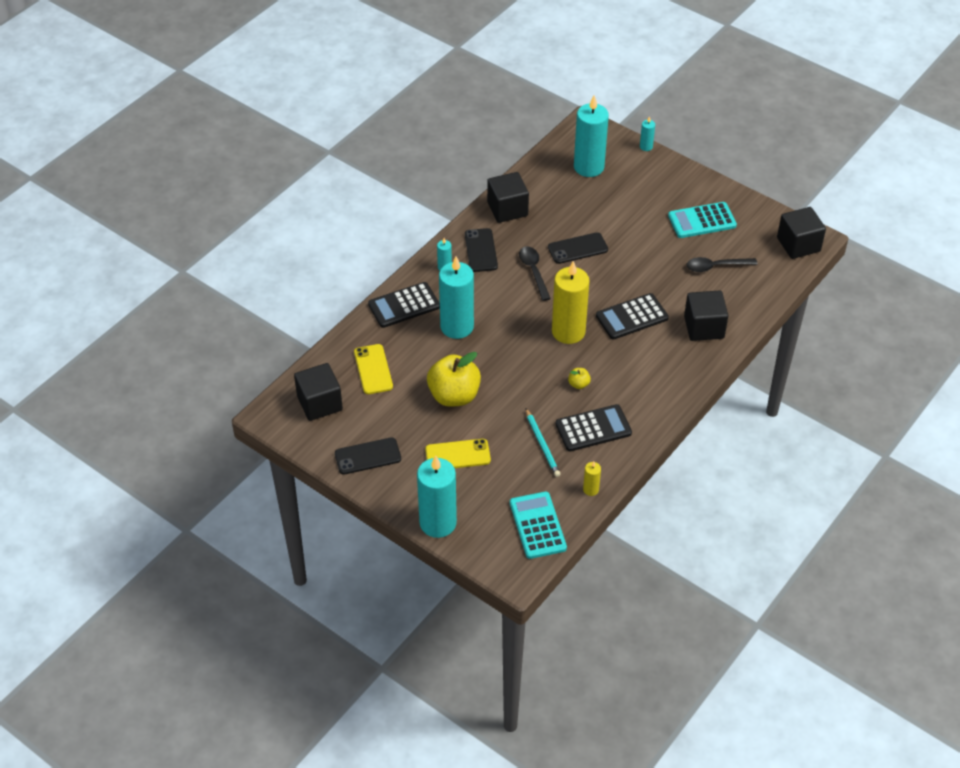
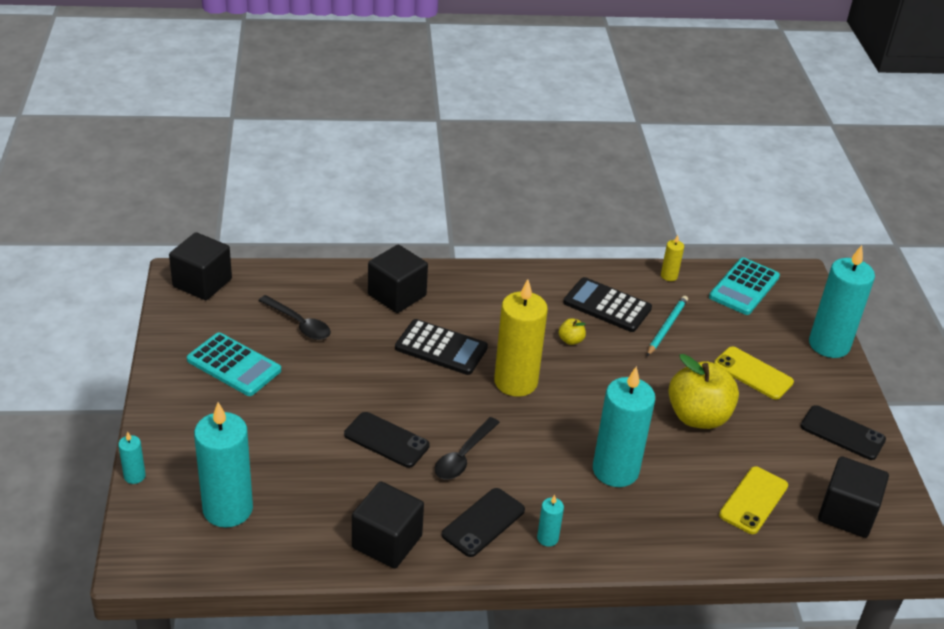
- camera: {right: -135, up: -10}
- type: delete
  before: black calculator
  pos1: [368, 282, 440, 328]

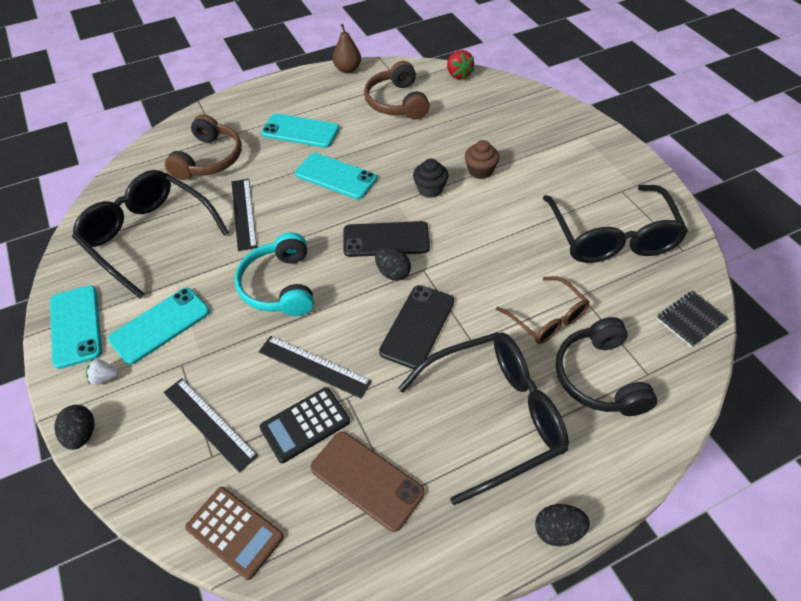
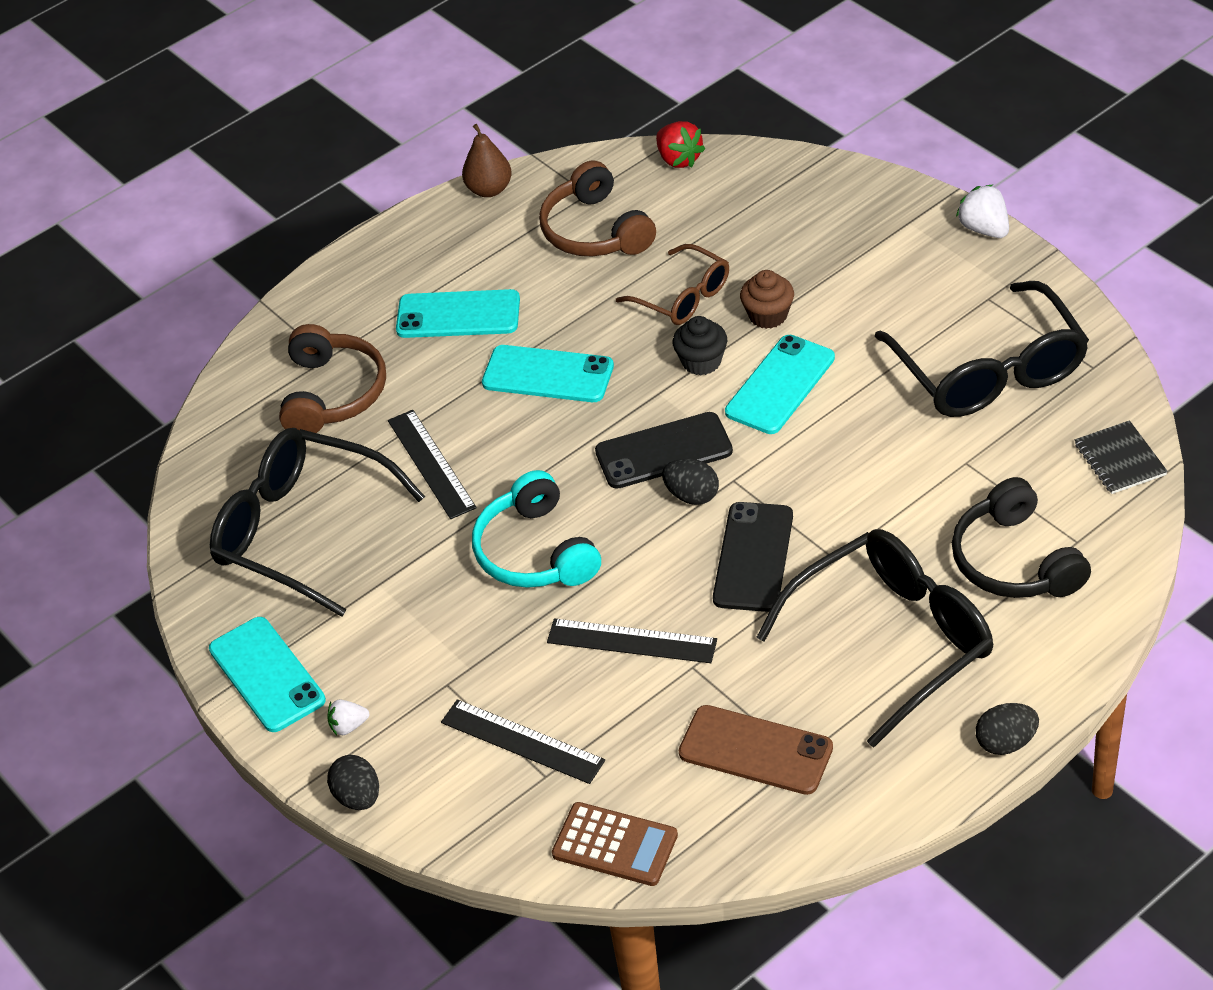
- camera: {right: -10, up: -5}
- type: move
  before: brown glasses
  pos1: [496, 276, 589, 344]
  pos2: [616, 244, 729, 325]
- type: move
  before: turquoise phone
  pos1: [108, 288, 209, 365]
  pos2: [725, 335, 835, 434]
- type: rotate
  before: black notebook
  pos1: [656, 291, 729, 348]
  pos2: [1075, 420, 1168, 494]
  turn: -60
- type: delete
  before: black calculator
  pos1: [260, 387, 350, 463]
- type: insert
  after: white strawberry
  pos2: [956, 185, 1009, 238]

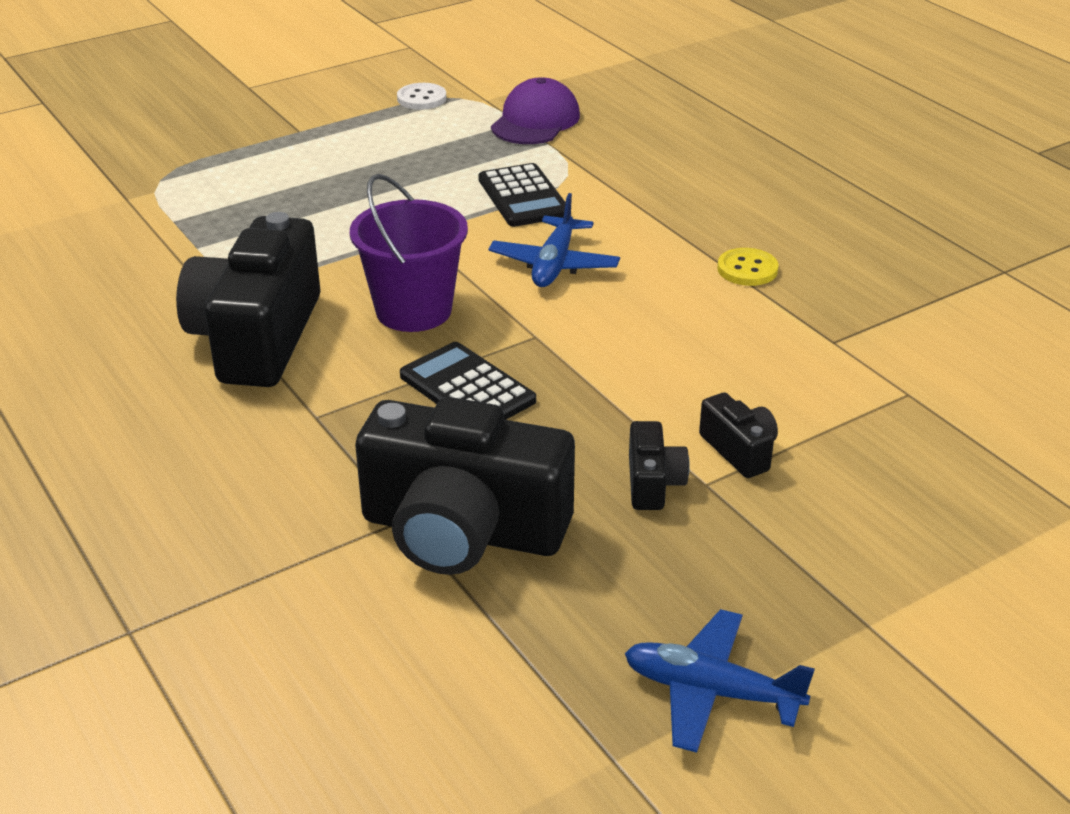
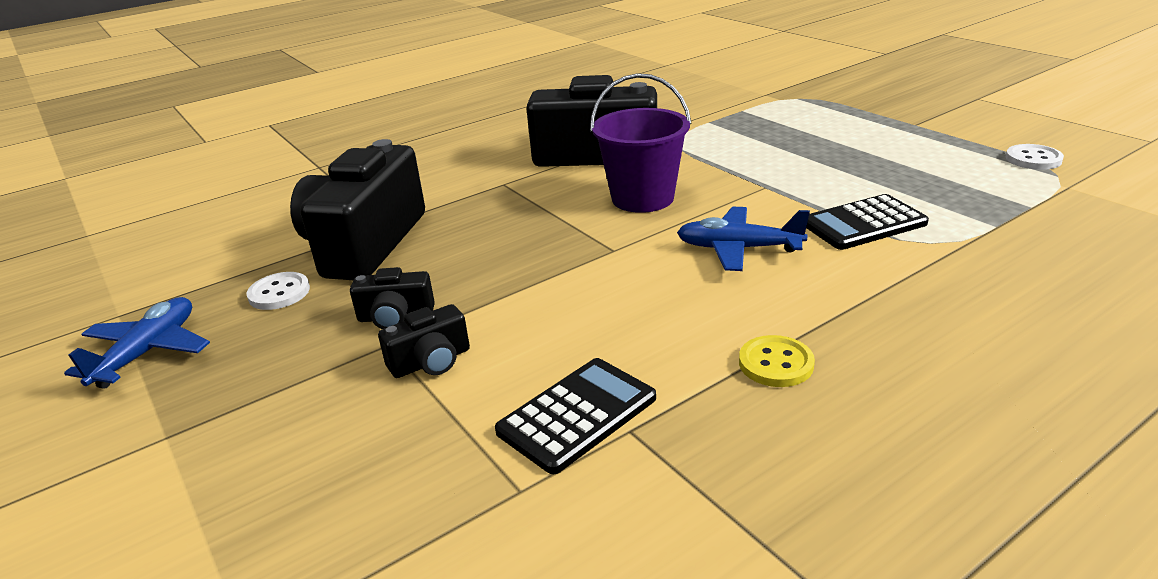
- camera: {right: 90, up: -5}
- type: delete
  before: purple cap
  pos1: [491, 78, 580, 144]
- type: move
  before: black calculator
  pos1: [400, 342, 536, 420]
  pos2: [495, 358, 656, 474]
- type: insert
  after: white button
  pos2: [246, 272, 310, 310]

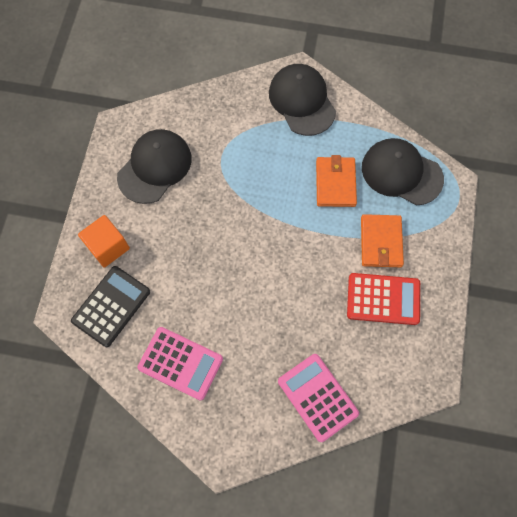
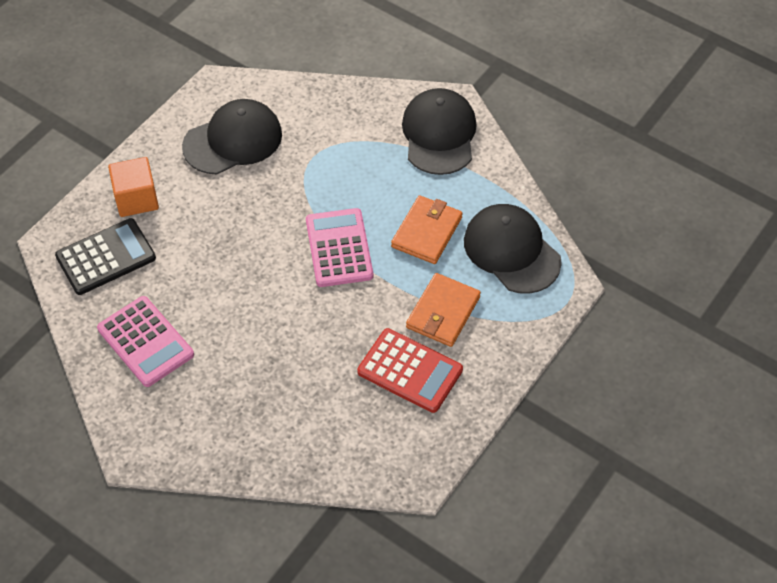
- camera: {right: 25, up: -15}
- type: move
  before: pink calculator
  pos1: [278, 354, 359, 442]
  pos2: [306, 208, 373, 287]

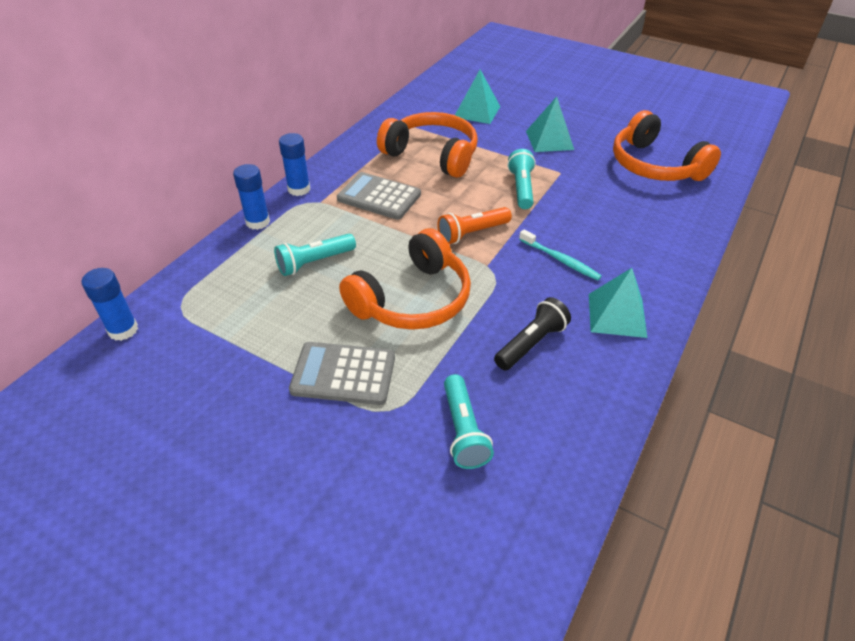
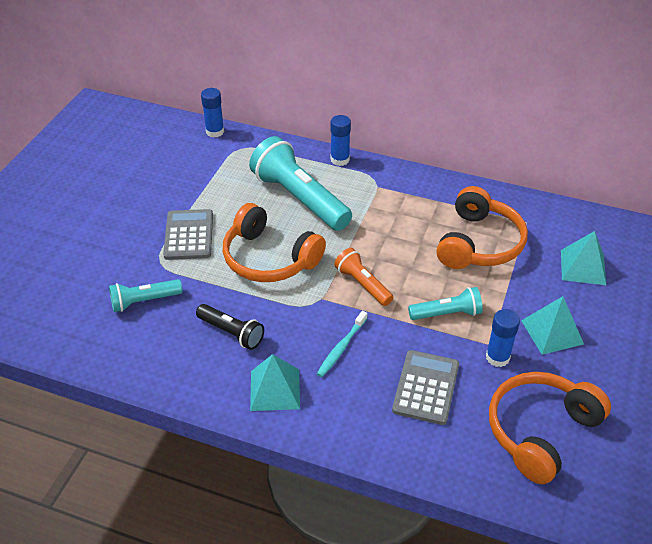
- camera: {right: 80, up: 0}
- type: move
  before: blue glue stick
  pos1: [279, 133, 310, 196]
  pos2: [486, 309, 520, 367]
- type: move
  before: grey calculator
  pos1: [337, 172, 421, 220]
  pos2: [392, 350, 459, 425]
- type: resize
  before: turquoise flashlight
  pos1: [274, 234, 356, 276]
  pos2: [249, 136, 352, 231]
  scale: 1.9

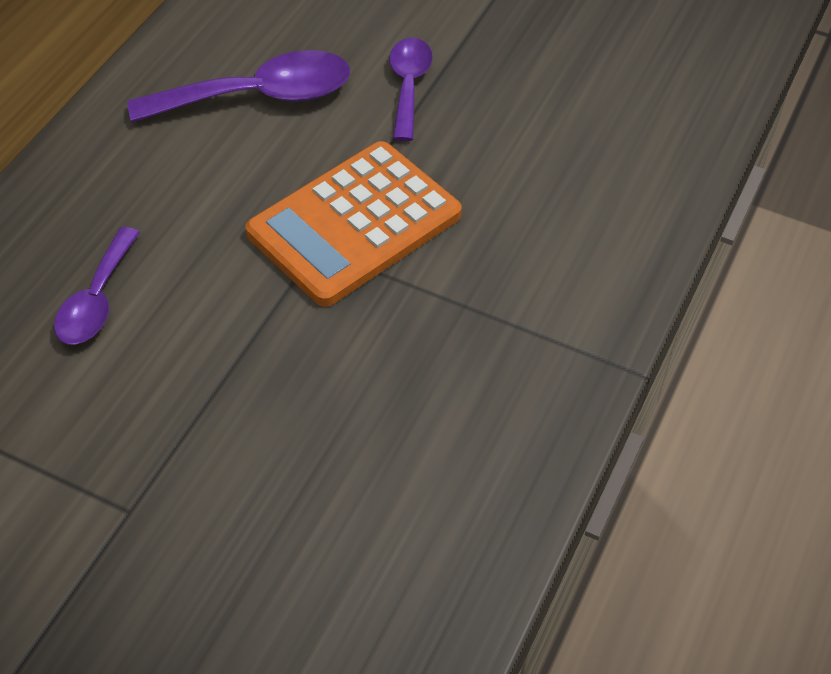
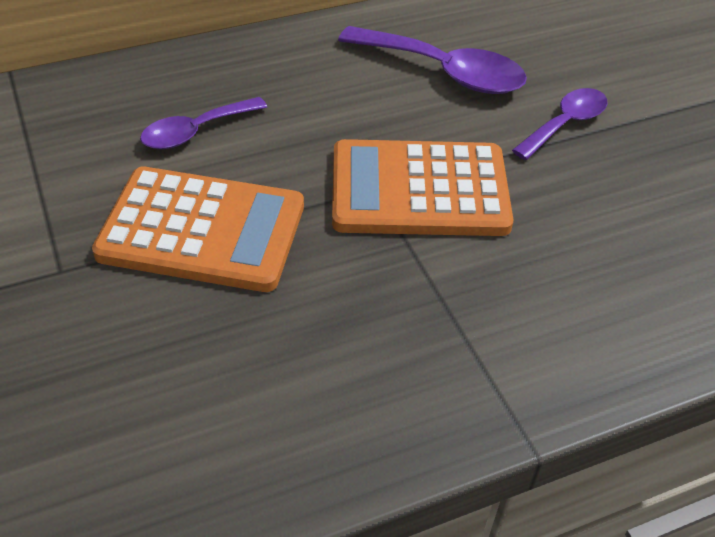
- camera: {right: 40, up: -5}
- type: insert
  after: orange calculator
  pos2: [92, 166, 304, 292]

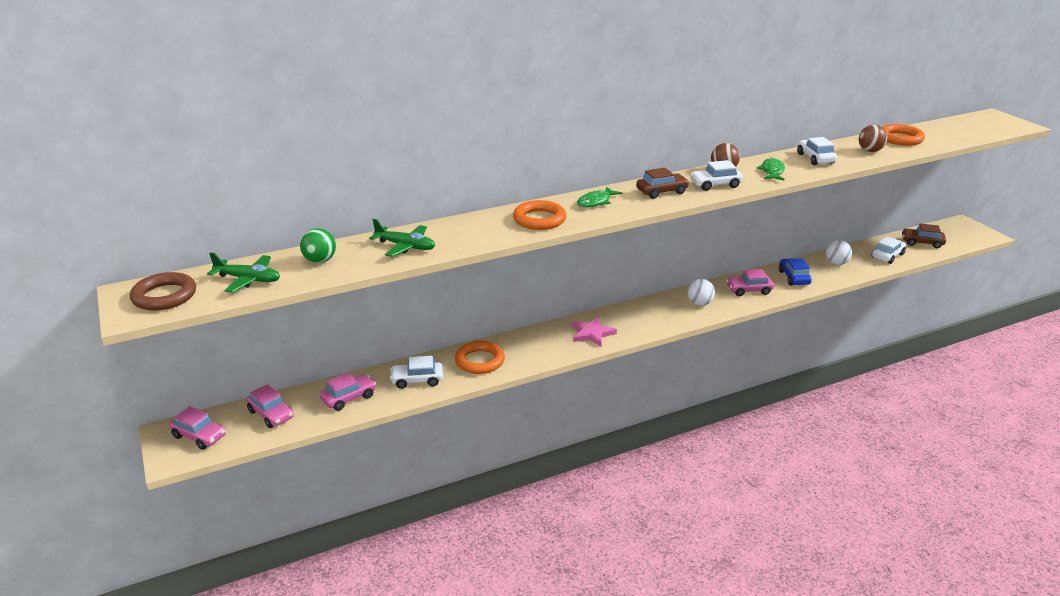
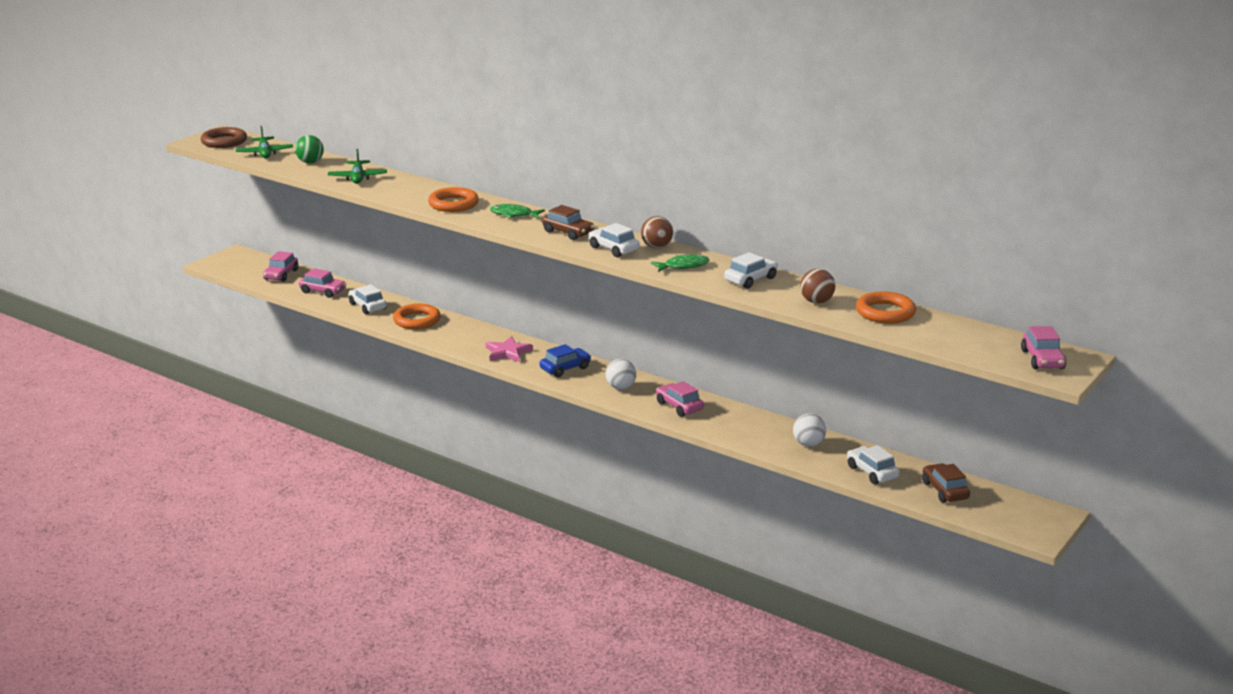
- camera: {right: 60, up: -5}
- type: rotate
  before: white car
  pos1: [872, 236, 906, 264]
  pos2: [847, 445, 900, 484]
  turn: -135
- type: move
  before: blue car
  pos1: [779, 258, 812, 286]
  pos2: [540, 344, 591, 377]
- type: move
  before: pink car
  pos1: [169, 406, 226, 450]
  pos2: [1021, 326, 1066, 369]

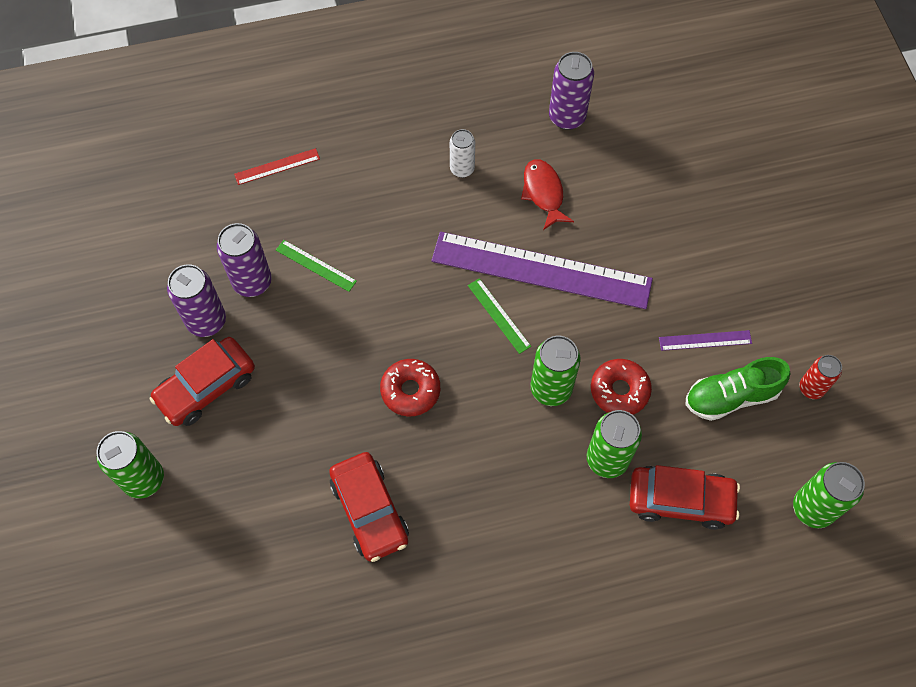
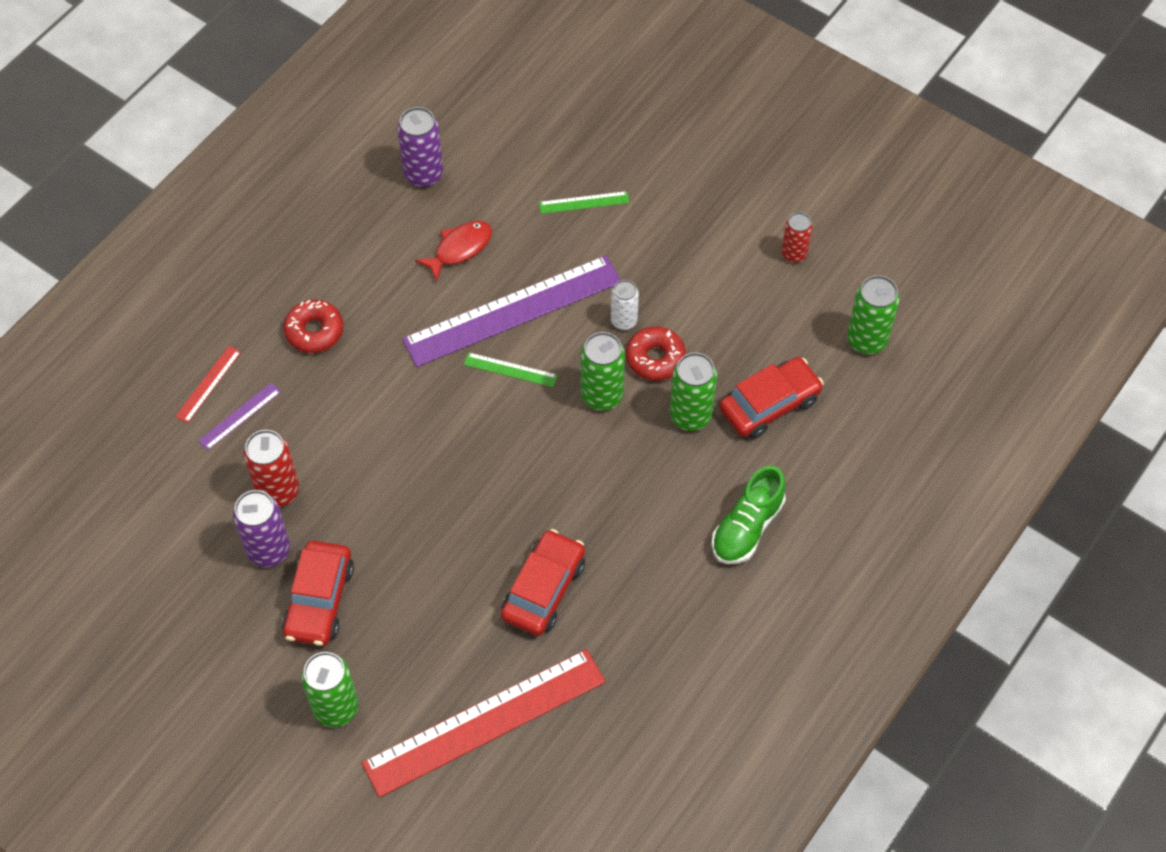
- camera: {right: -40, up: -5}
- type: move
  before: white can
  pos1: [450, 129, 475, 178]
  pos2: [611, 280, 639, 330]
- type: rotate
  before: red fish
  pos1: [521, 159, 574, 230]
  pos2: [415, 221, 492, 282]
  turn: 105
- type: recolor
  before: purple can
  after: red can
  pos1: [217, 223, 272, 297]
  pos2: [243, 430, 299, 507]
- type: move
  before: green ruler
  pos1: [276, 240, 357, 292]
  pos2: [539, 191, 629, 214]
- type: move
  before: purple ruler
  pos1: [659, 330, 752, 351]
  pos2: [198, 382, 281, 450]
- type: move
  before: green shoe
  pos1: [685, 357, 790, 421]
  pos2: [712, 466, 786, 564]
- type: move
  before: red donut
  pos1: [380, 359, 440, 416]
  pos2: [283, 299, 343, 353]
- type: rotate
  before: red car
  pos1: [329, 452, 409, 562]
  pos2: [501, 529, 585, 636]
  turn: -90
- type: insert
  after: red ruler
  pos2: [362, 649, 606, 798]

